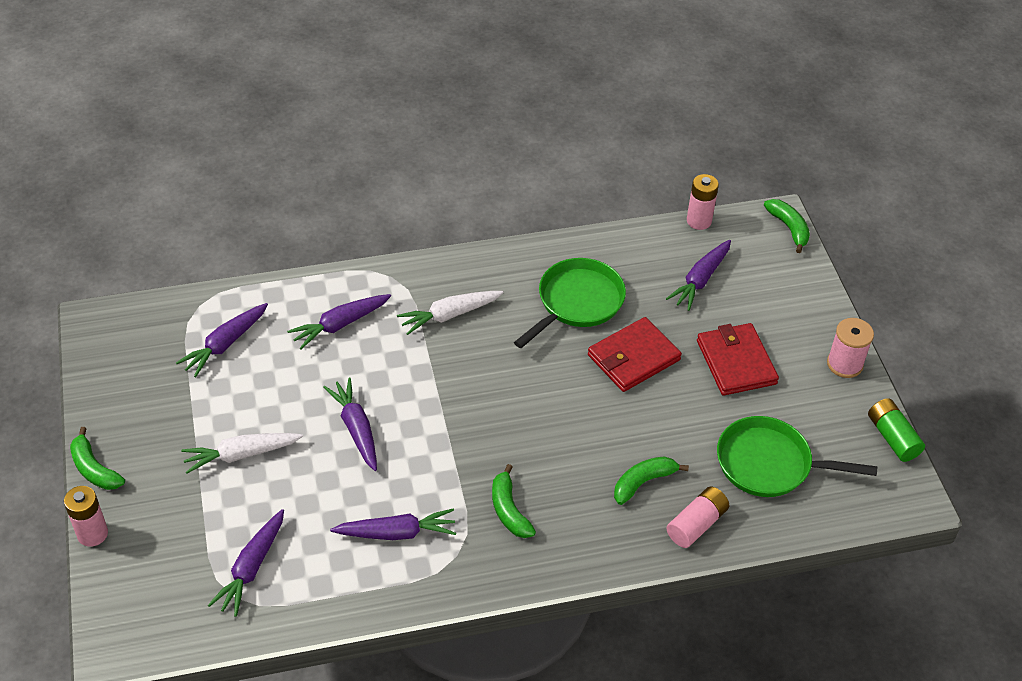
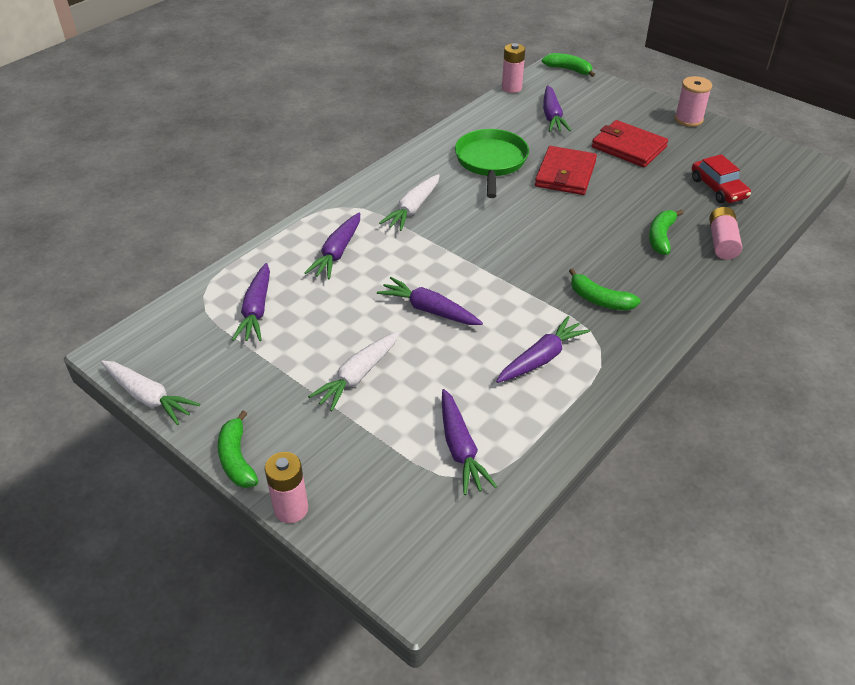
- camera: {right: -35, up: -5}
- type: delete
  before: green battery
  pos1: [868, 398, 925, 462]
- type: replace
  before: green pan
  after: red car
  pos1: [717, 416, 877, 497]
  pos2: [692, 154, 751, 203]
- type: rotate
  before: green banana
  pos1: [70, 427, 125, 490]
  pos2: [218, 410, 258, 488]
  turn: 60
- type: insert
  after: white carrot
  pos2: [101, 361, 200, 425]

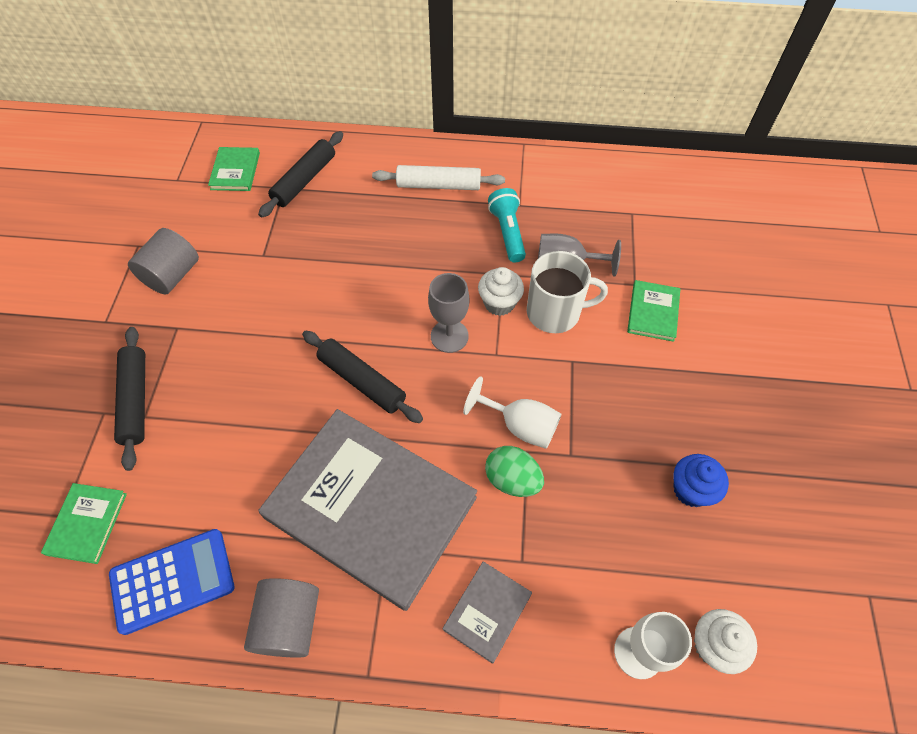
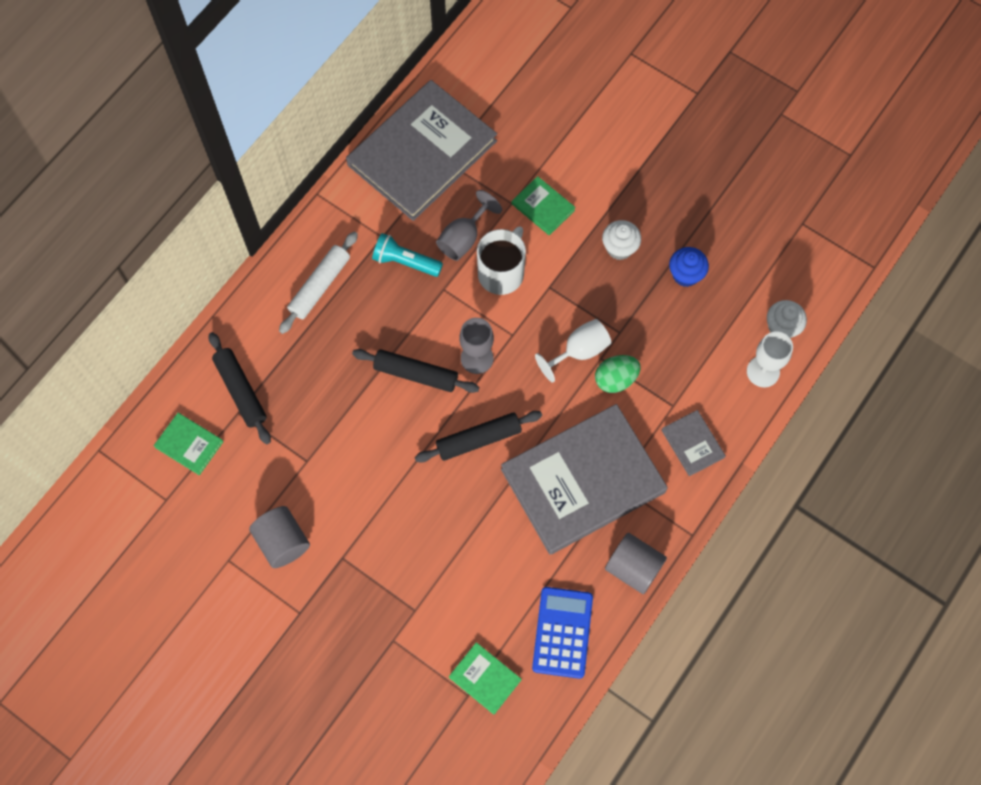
- camera: {right: -60, up: 10}
- type: move
  before: white cupcake
  pos1: [478, 267, 524, 316]
  pos2: [602, 220, 641, 260]
- type: move
  before: black rolling pin
  pos1: [114, 327, 145, 471]
  pos2: [352, 349, 479, 393]
- type: insert
  after: grey book
  pos2: [346, 80, 497, 221]

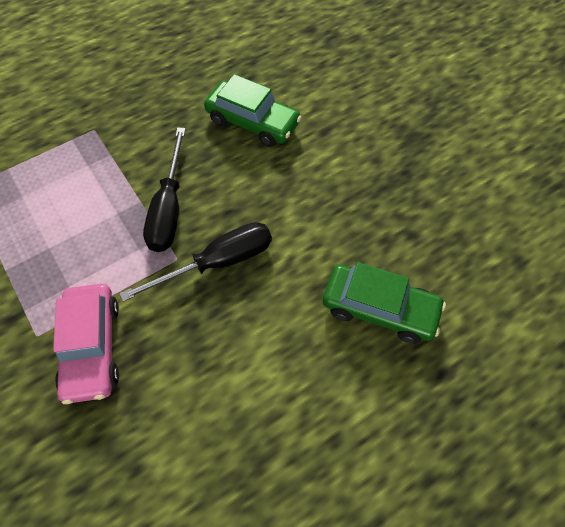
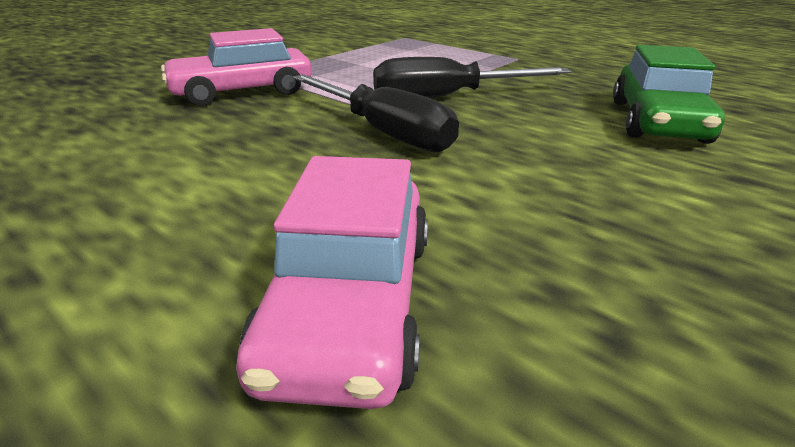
- camera: {right: 75, up: -30}
- type: recolor
  before: green car
  after: pink car
  pos1: [323, 262, 446, 344]
  pos2: [236, 156, 428, 409]

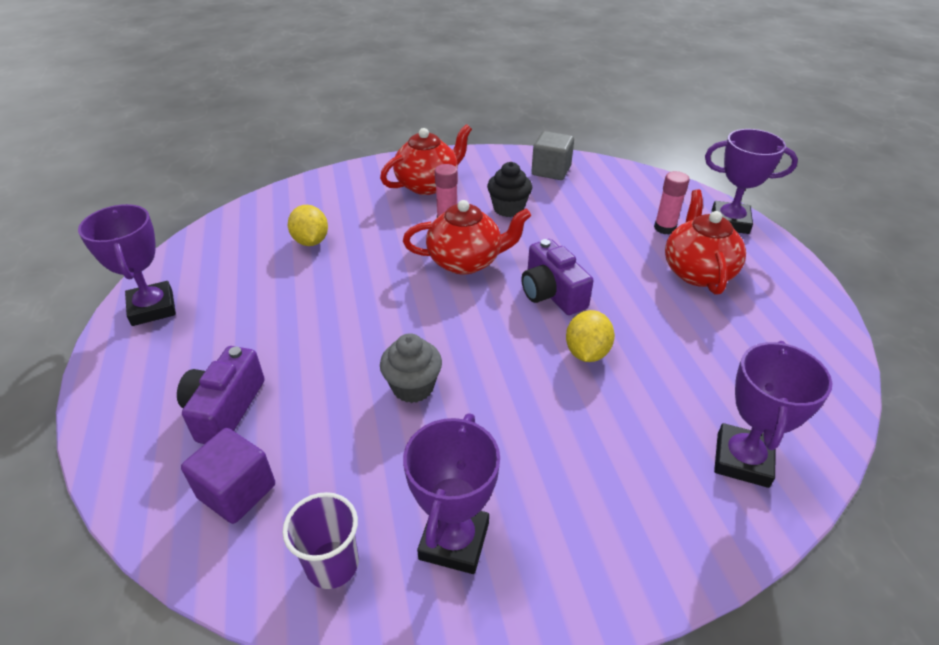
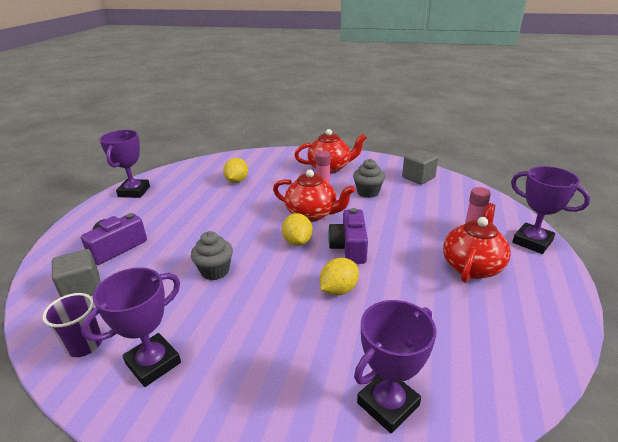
- camera: {right: 30, up: -10}
- type: recolor
  before: black cupcake
  after: grey cupcake
  pos1: [487, 162, 532, 217]
  pos2: [353, 159, 385, 198]
- type: recolor
  before: purple cube
  after: grey cube
  pos1: [181, 428, 275, 524]
  pos2: [52, 249, 100, 297]
- type: insert
  after: yellow lemon
  pos2: [282, 213, 313, 246]

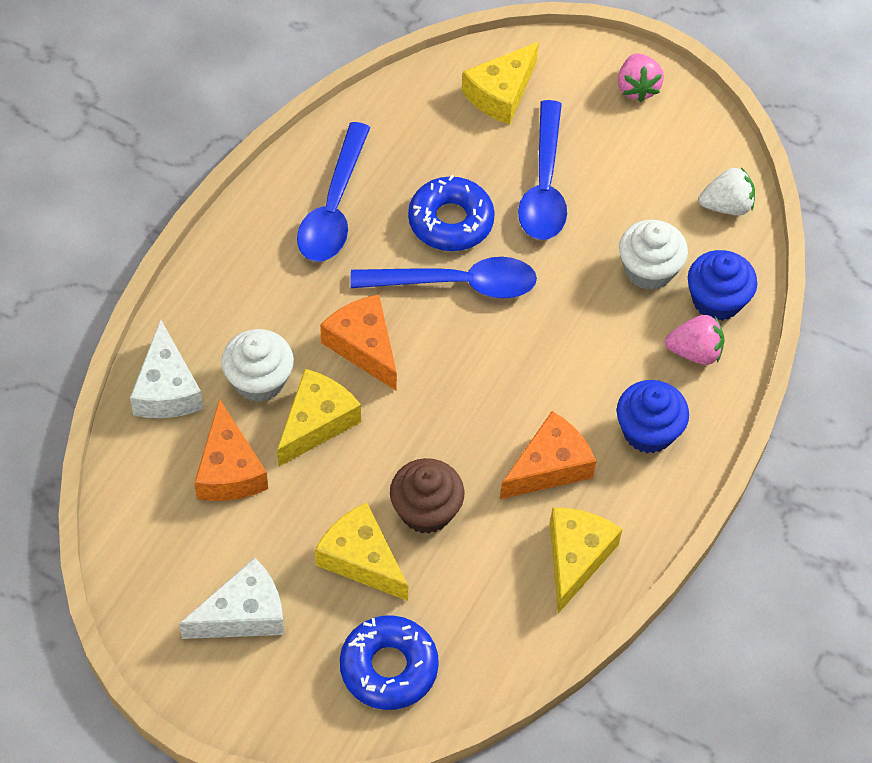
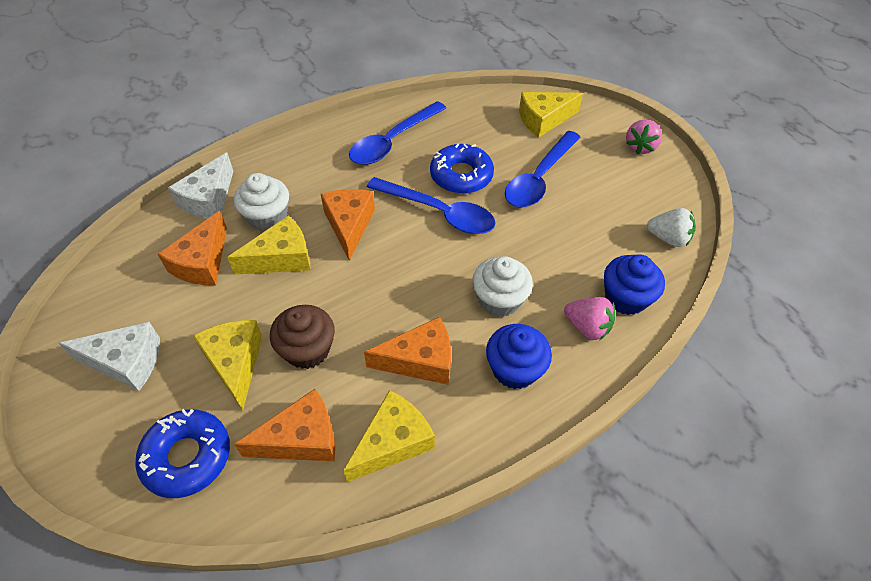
- camera: {right: 30, up: -5}
- type: move
  before: white cupcake
  pos1: [619, 220, 688, 290]
  pos2: [472, 256, 533, 317]
- type: insert
  after: orange cheese
  pos2: [234, 389, 335, 461]

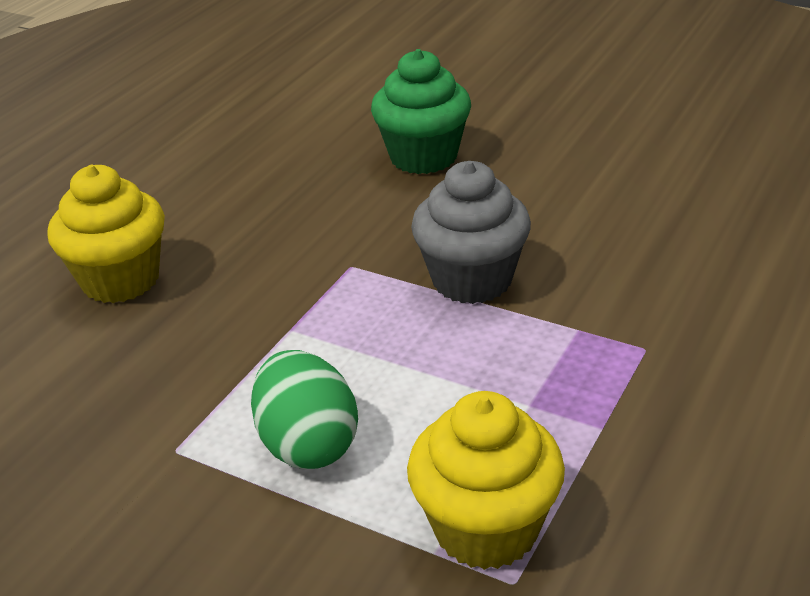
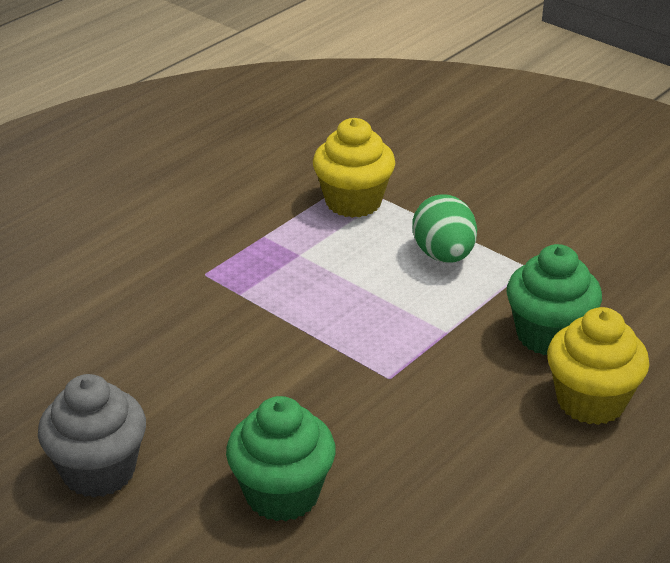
- camera: {right: -170, up: 0}
- type: move
  before: grey cupcake
  pos1: [411, 161, 531, 304]
  pos2: [38, 374, 146, 497]
- type: insert
  after: green cupcake
  pos2: [507, 244, 602, 355]

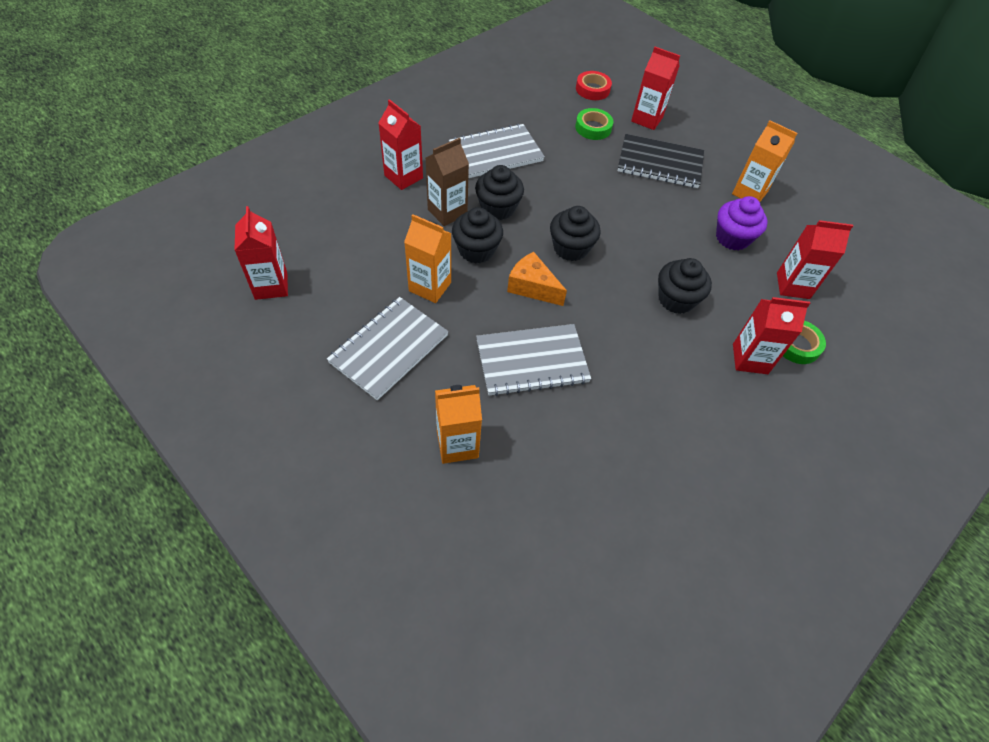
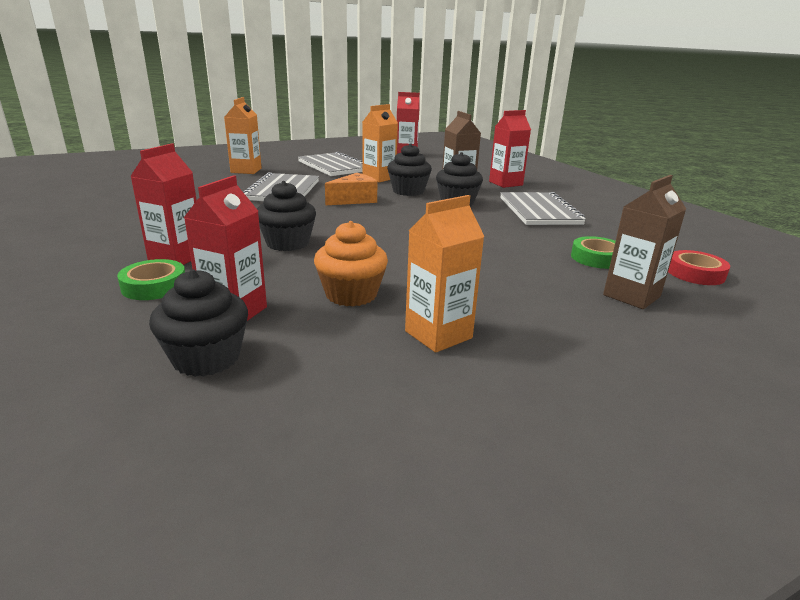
- camera: {right: 110, up: -30}
- type: recolor
  before: red carton
  after: brown carton
  pos1: [631, 47, 680, 130]
  pos2: [603, 175, 686, 309]
- type: delete
  before: black notebook
  pos1: [618, 134, 704, 188]
- type: recolor
  before: purple cupcake
  after: orange cupcake
  pos1: [716, 196, 768, 251]
  pos2: [314, 221, 388, 307]
- type: move
  before: black cupcake
  pos1: [550, 206, 600, 261]
  pos2: [149, 269, 248, 377]

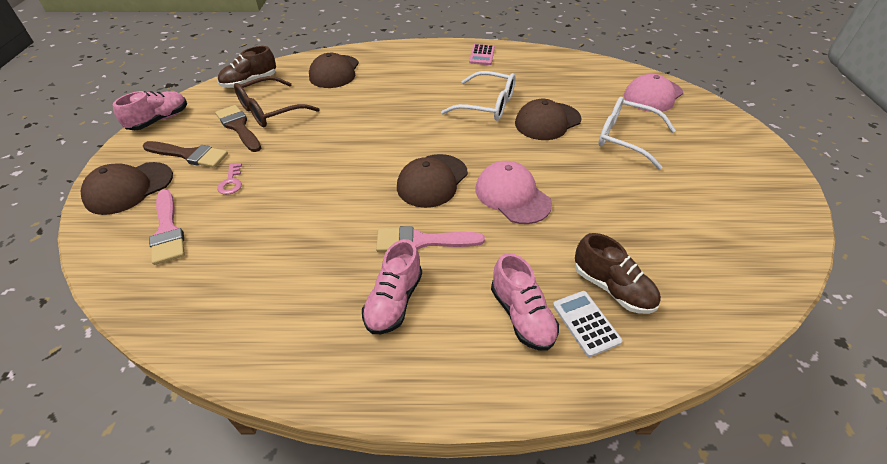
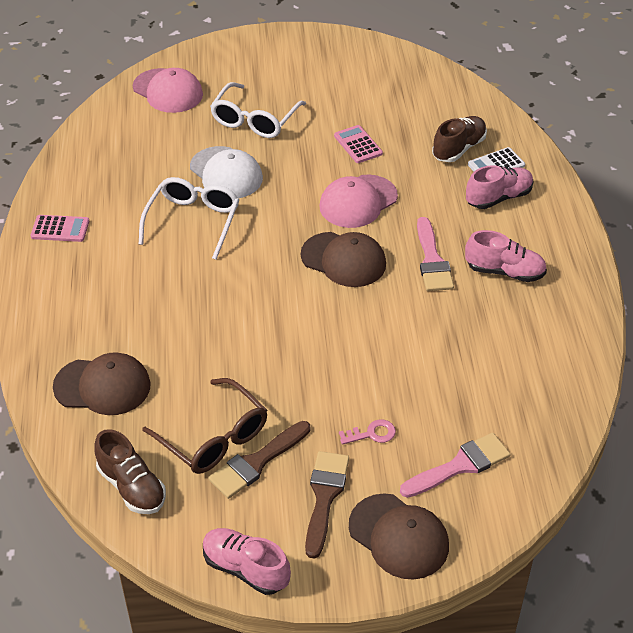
- camera: {right: -95, up: 0}
- type: recolor
  before: brown cap
  after: white cap
  pos1: [515, 99, 581, 140]
  pos2: [190, 146, 263, 198]
- type: insert
  after: pink calculator
  pos2: [334, 125, 383, 163]

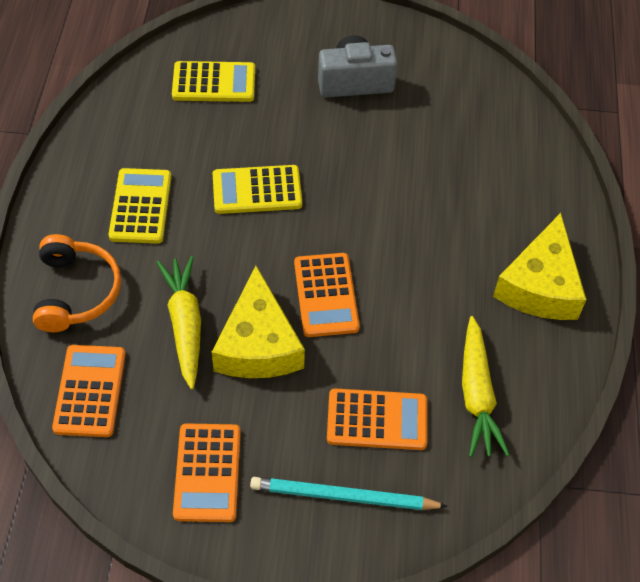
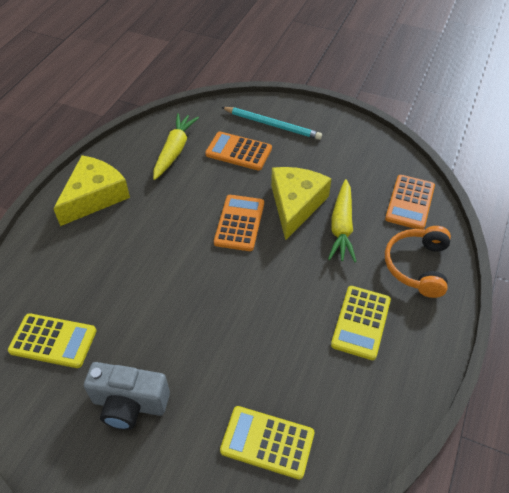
- camera: {right: -160, up: -5}
- type: move
  before: yellow calculator
  pos1: [213, 165, 302, 214]
  pos2: [8, 313, 96, 368]
- type: delete
  before: orange calculator
  pos1: [173, 423, 241, 522]

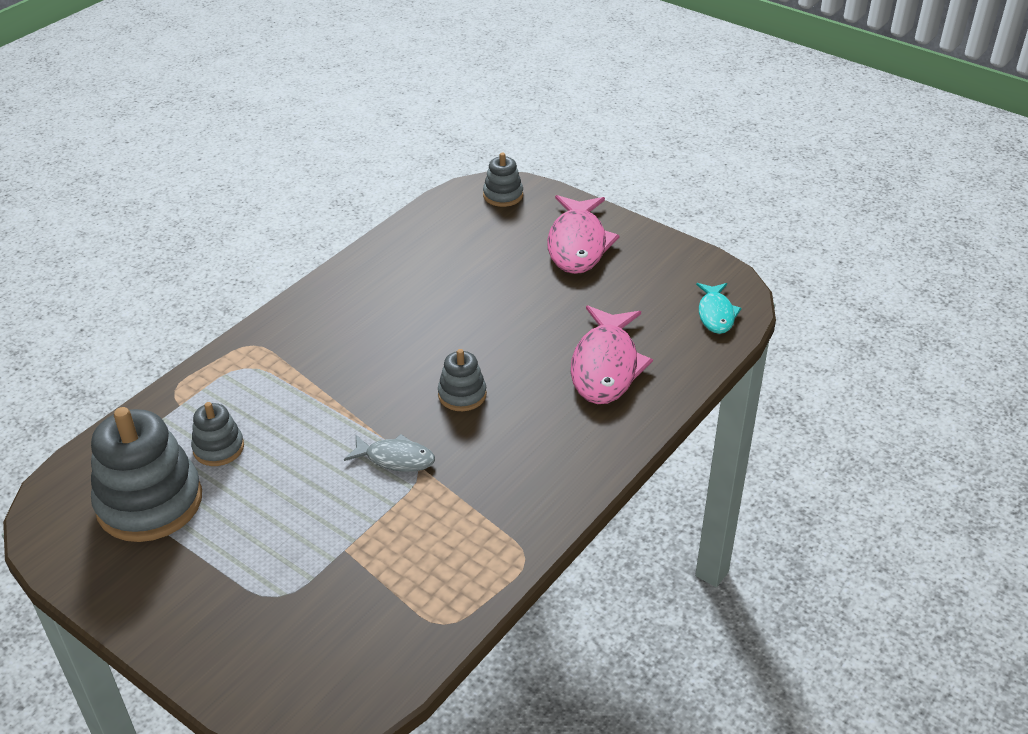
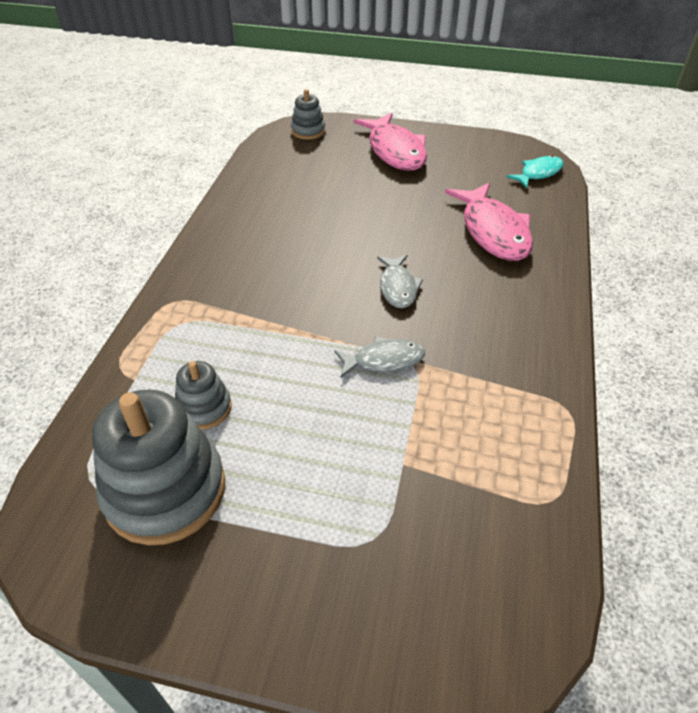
- camera: {right: -25, up: 5}
- type: rotate
  before: turquoise fish
  pos1: [696, 283, 742, 334]
  pos2: [506, 155, 564, 188]
  turn: -105
- type: replace
  before: grey stacking toy
  after: grey fish
  pos1: [438, 349, 487, 411]
  pos2: [377, 255, 423, 308]

